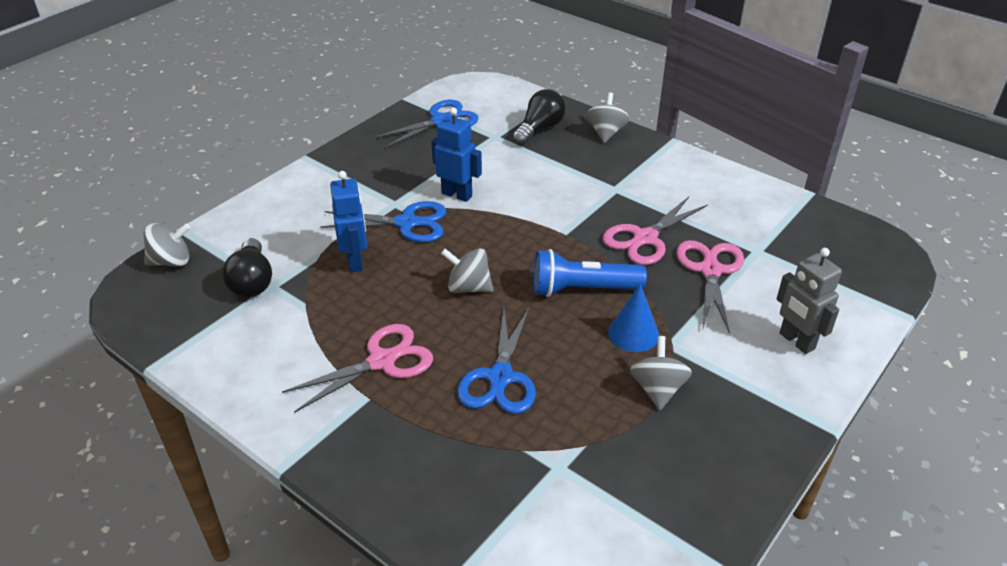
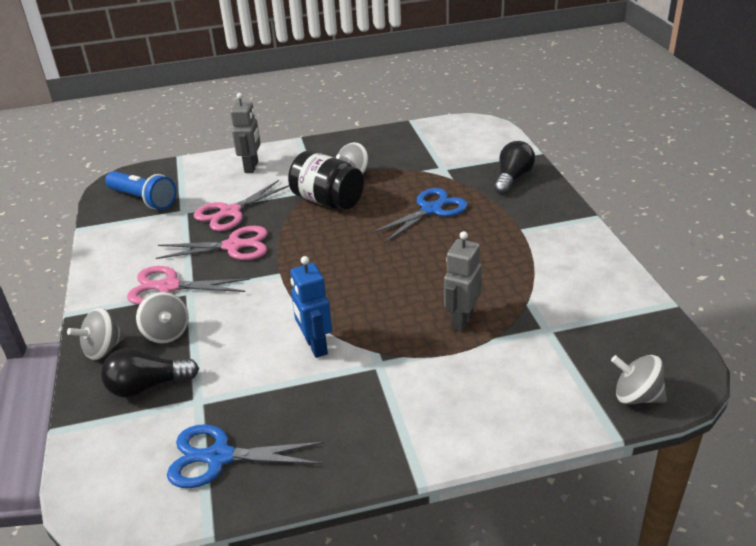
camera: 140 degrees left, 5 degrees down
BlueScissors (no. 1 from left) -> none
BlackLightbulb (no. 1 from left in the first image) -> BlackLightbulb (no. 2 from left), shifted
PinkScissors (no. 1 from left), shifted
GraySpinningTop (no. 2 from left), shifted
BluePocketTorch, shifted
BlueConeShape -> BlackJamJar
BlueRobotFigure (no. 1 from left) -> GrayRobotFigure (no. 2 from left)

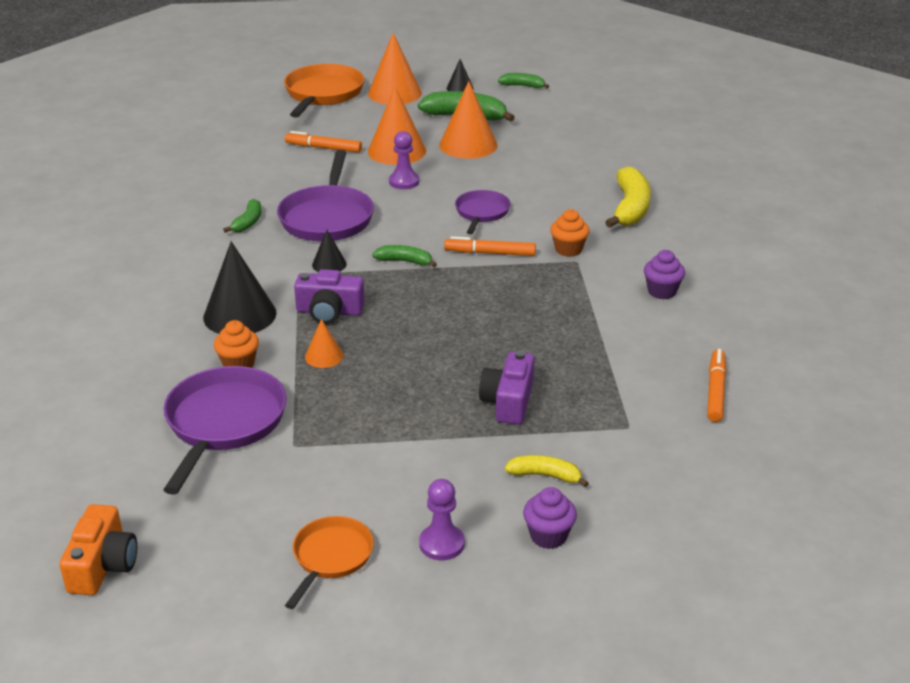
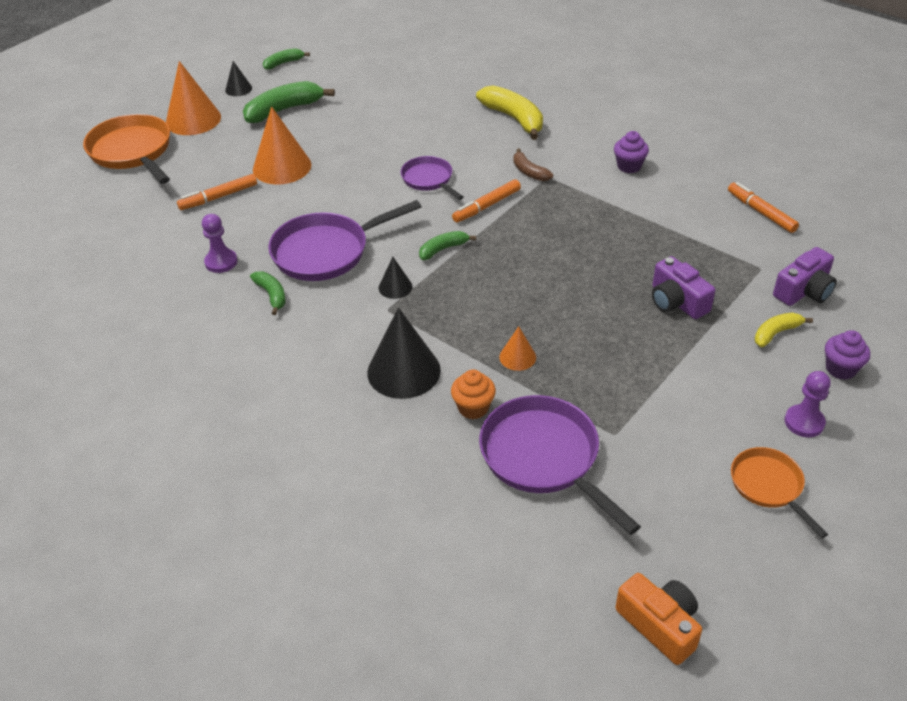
camera: 45 degrees left, 10 degrees up
BrightOrangeConeShape (no. 4 from left) -> none
RoyalPurpleCamera (no. 1 from left in the first image) -> RoyalPurpleCamera (no. 2 from left), shifted
RoyalPurpleGamePawn (no. 1 from left), shifted
BrightOrangeCupcake (no. 2 from left) -> BrownToyBanana
RoyalPurpleFryingPan (no. 2 from left in the first image) -> RoyalPurpleFryingPan (no. 1 from left), 105 degrees clockwise

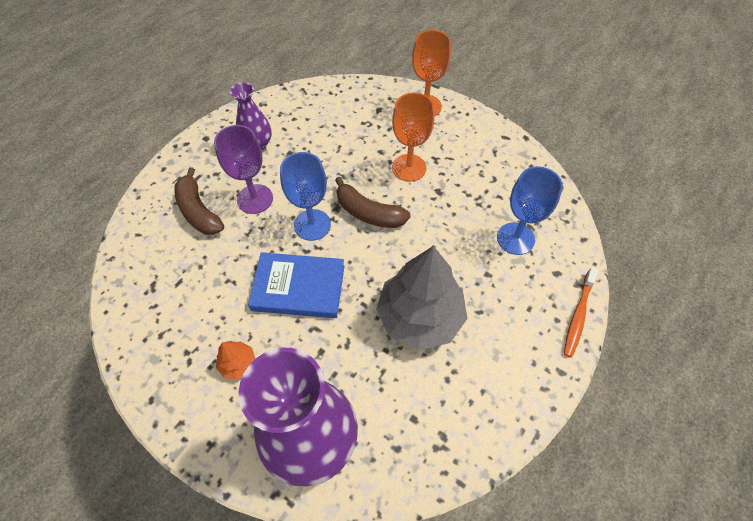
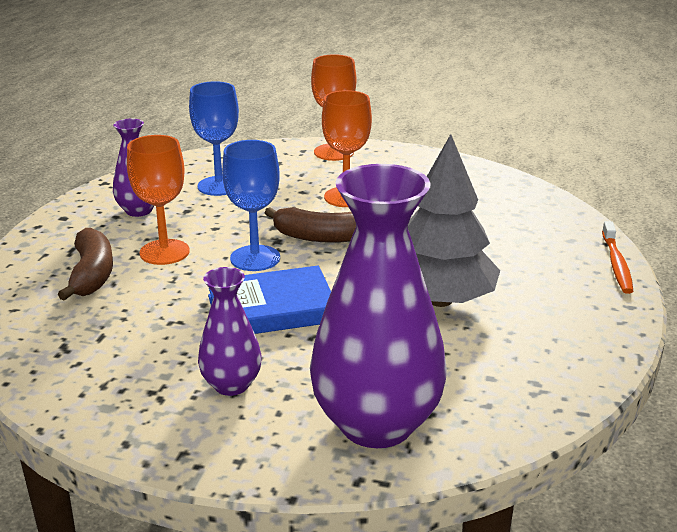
camera: 20 degrees left, 30 degrees down
BlueGoblet (no. 2 from left in the first image) -> BlueGoblet (no. 1 from left), shifted
BrightOrangeFirTree -> RoyalPurpleVase (no. 2 from left)
RoyalPurpleGoblet -> BrightOrangeGoblet (no. 1 from left)
BrownToyBanana (no. 1 from left), 135 degrees counterclockwise

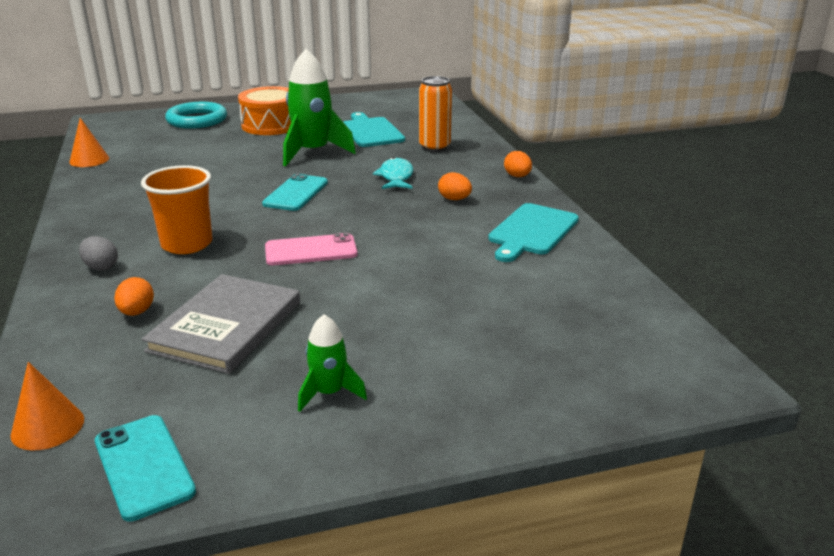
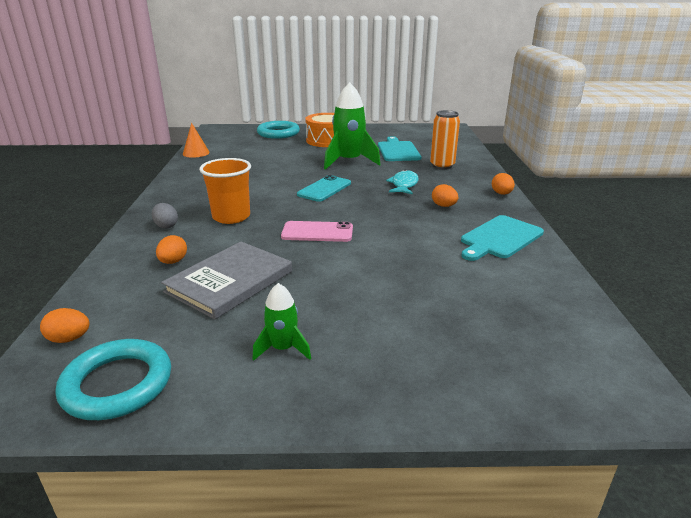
camera: 15 degrees right, 0 degrees up
BrightOrangeConeShape (no. 1 from left) -> BrightOrangeToyEgg (no. 1 from left)
TurquoisePhone (no. 1 from left) -> TurquoiseHoop (no. 1 from left)

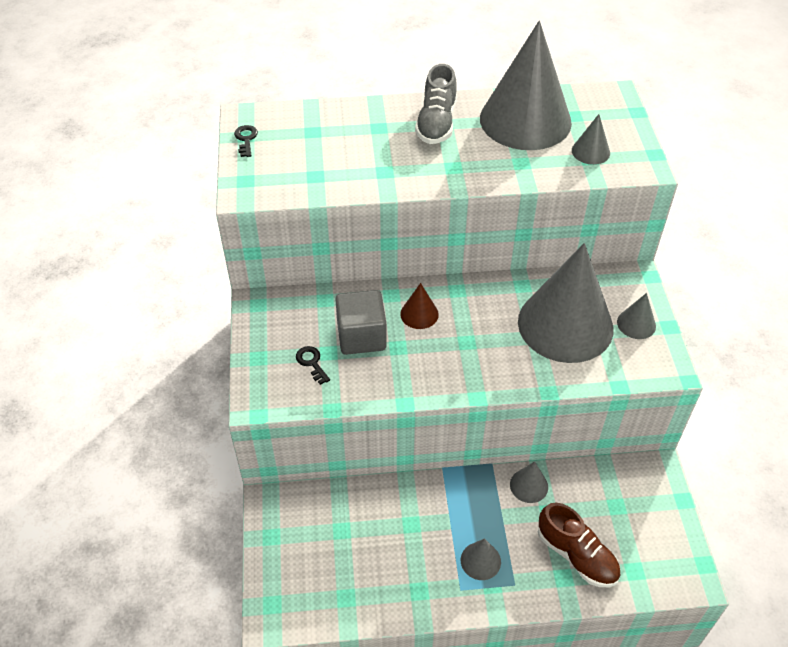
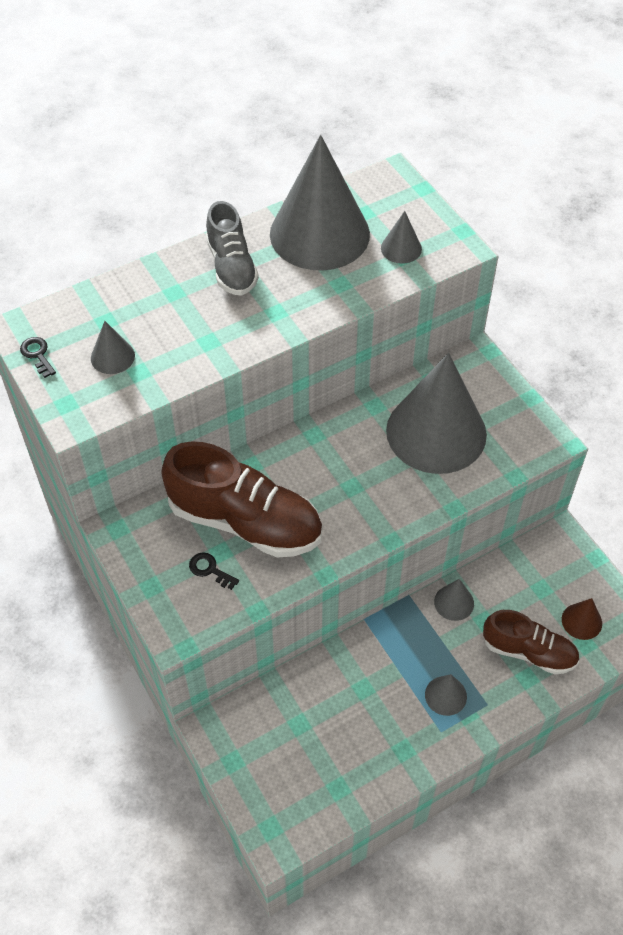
camera: 25 degrees left, 5 degrees up
BrownConeShape, shifted
GrayConeShape (no. 6 from left in the first image) -> GrayConeShape (no. 1 from left), shifted
GraySolidCube -> BrownShoe (no. 1 from left)

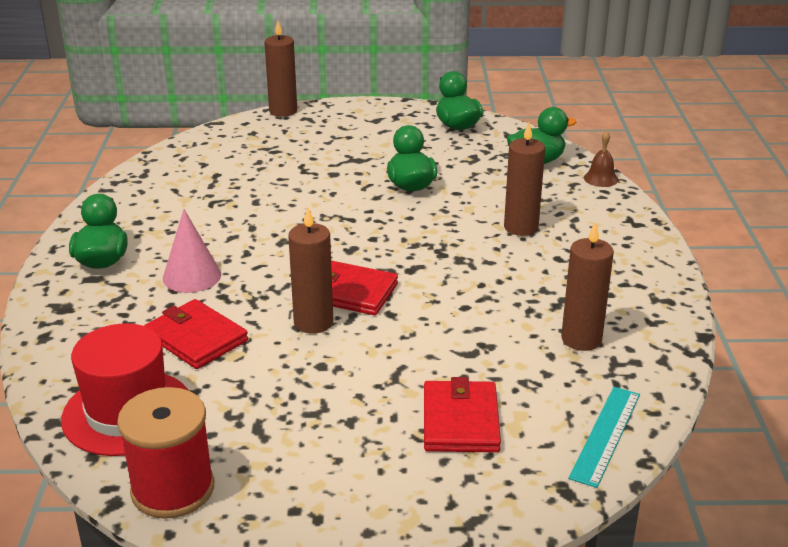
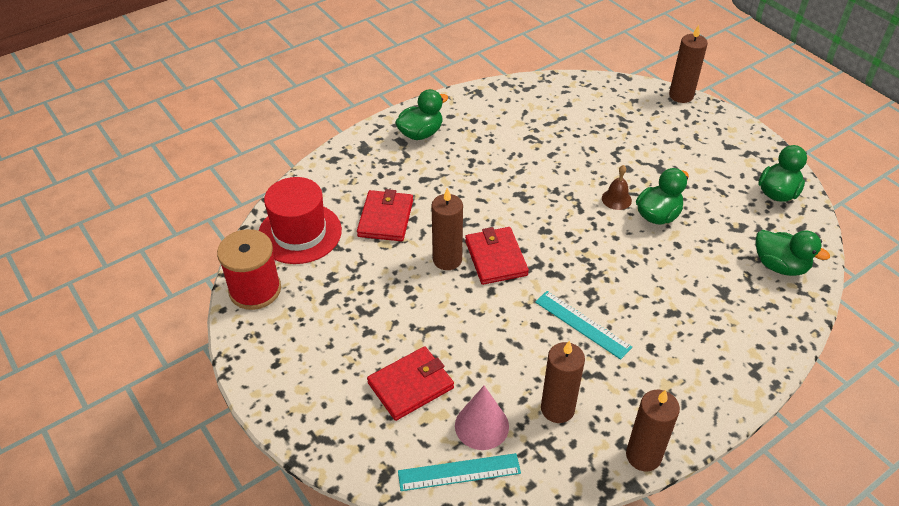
camera: 55 degrees right, 15 degrees up
none -> TurquoiseRuler (no. 2 from left)
PinkConeShape, shifted
BrownCandle (no. 3 from left), shifted
BrownSchoolBell, shifted

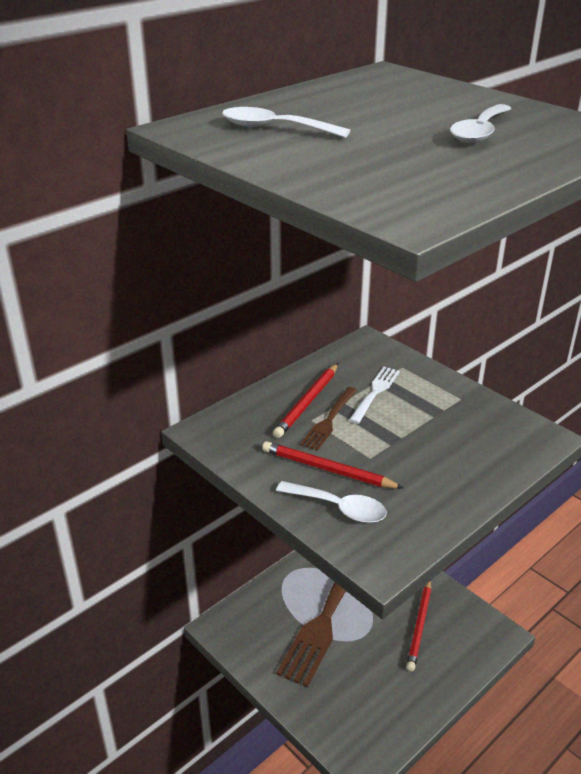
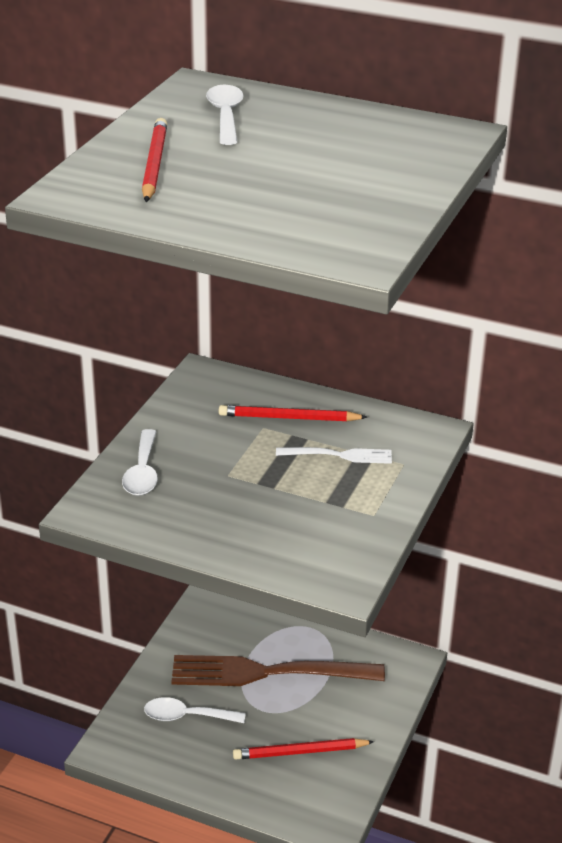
camera: 65 degrees right, 0 degrees up
BrownTableFork (no. 2 from left) -> none
CrimsonWoodenPencil (no. 2 from left in the first image) -> CrimsonWoodenPencil (no. 1 from left), shifted
SnowWhiteTeaspoon (no. 3 from left in the first image) -> SnowWhiteTeaspoon (no. 2 from left), shifted

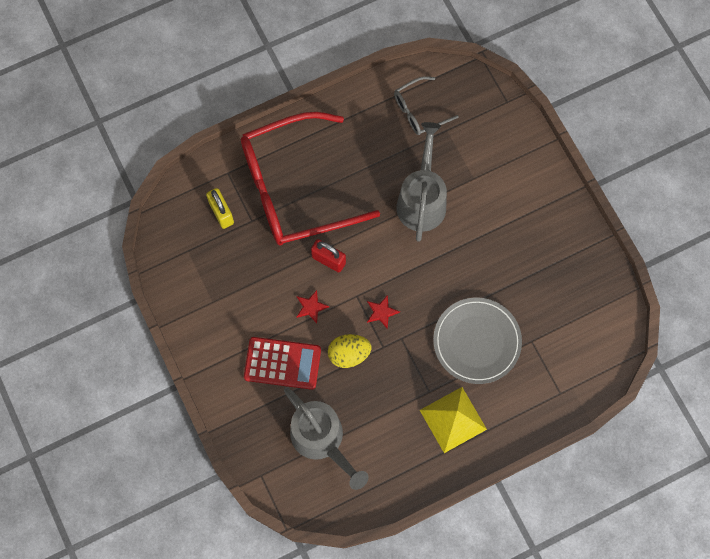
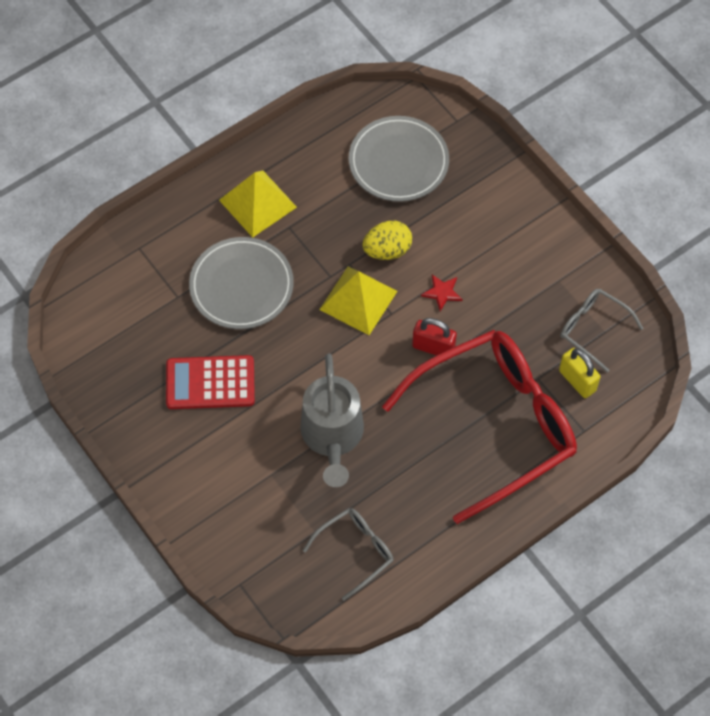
camera: 170 degrees right, 10 degrees down
none -> GrayEyeglasses (no. 2 from left)
CrimsonCalculator, shifted
GrayWateringCan (no. 1 from left) -> GrayPlate (no. 2 from left)
CrimsonFivePointedStar (no. 2 from left) -> GoldenPyramid (no. 2 from left)

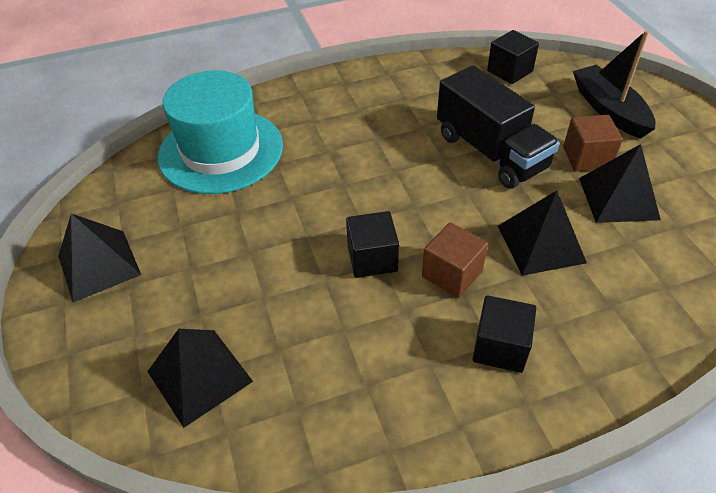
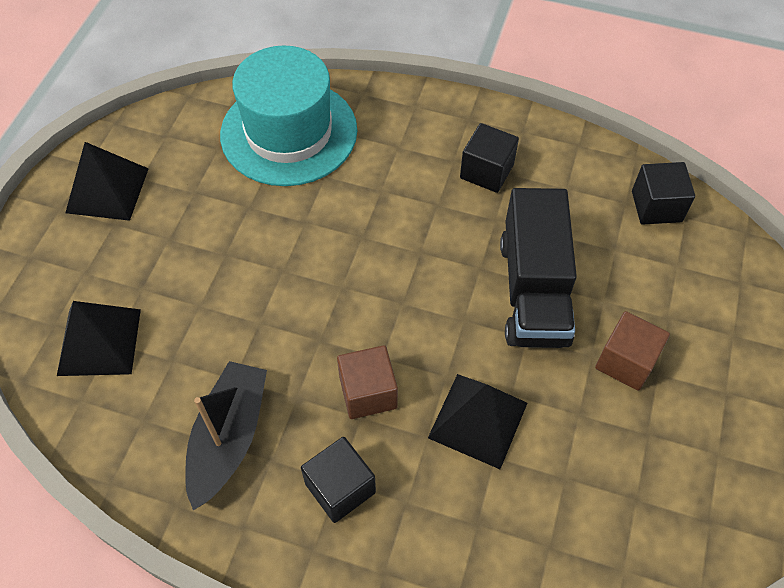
camera: 35 degrees right, 10 degrees up
BlackPyramid (no. 4 from left) -> none
BlackSolidCube (no. 1 from left in the first image) -> BlackSolidCube (no. 2 from left), shifted
BlackToyBoat, shifted

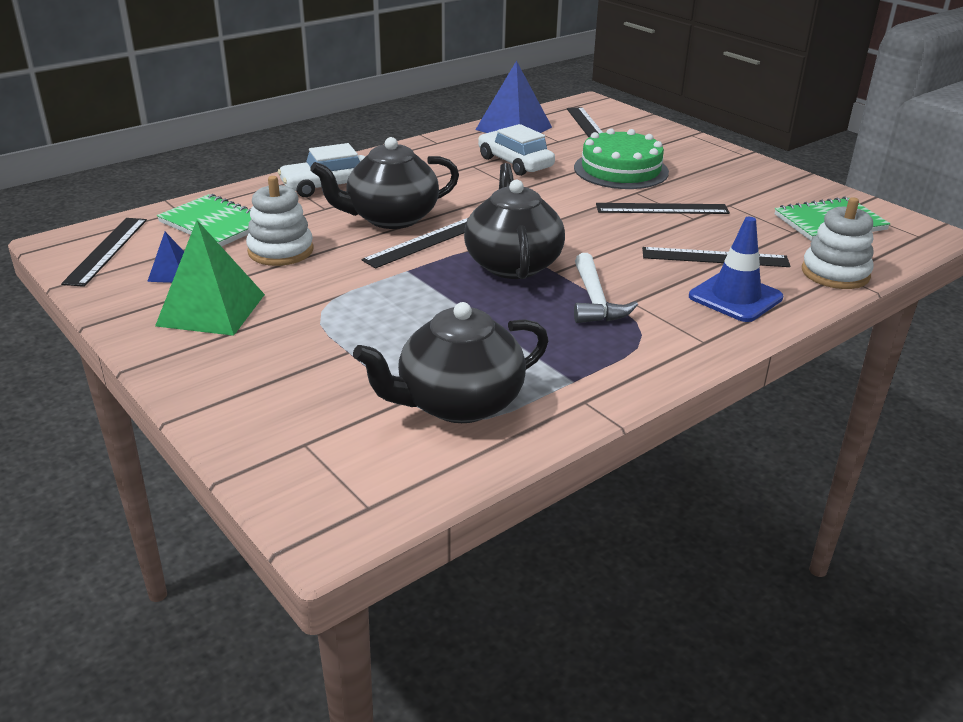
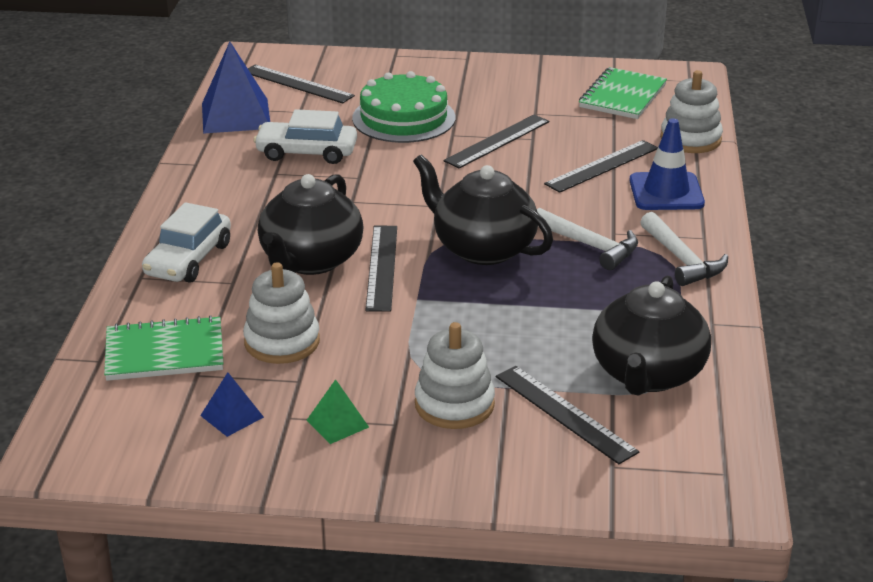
camera: 45 degrees left, 0 degrees up
none -> SnowWhiteStackingRings (no. 2 from left)
none -> SnowWhiteClawHammer (no. 2 from left)
BlackRuler (no. 1 from left in the first image) -> BlackRuler (no. 4 from left), shifted
GreenPyramid, x0.50

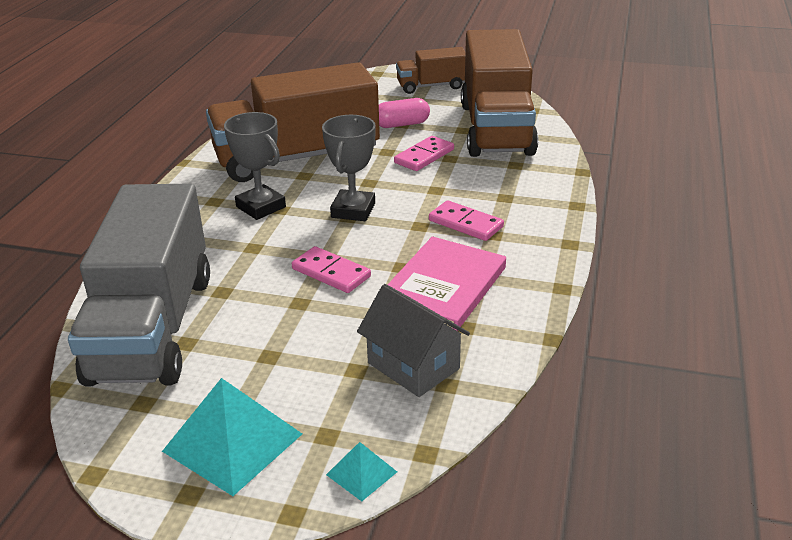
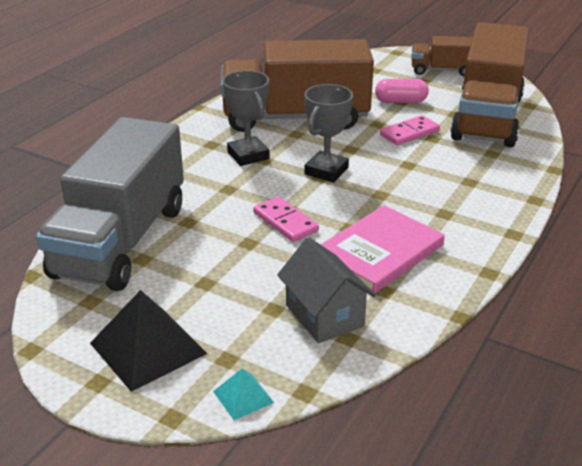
camera: 15 degrees right, 0 degrees up
PinkDomino (no. 3 from left) -> none
TurquoisePyramid (no. 1 from left) -> BlackPyramid

